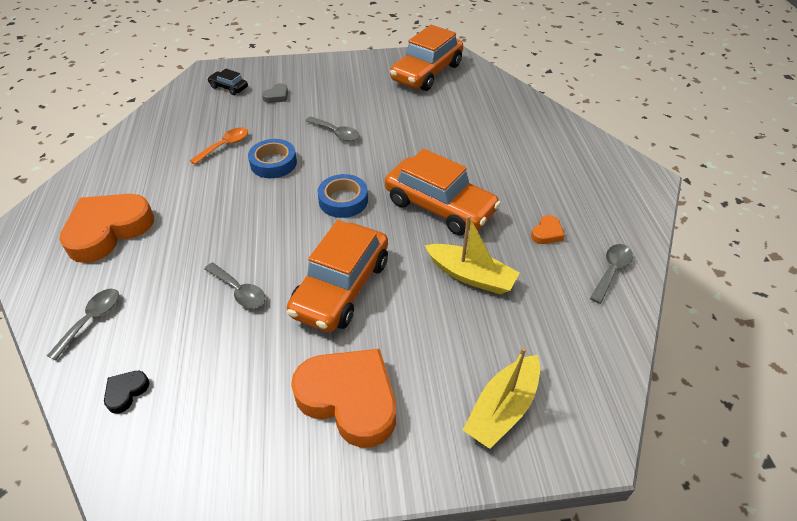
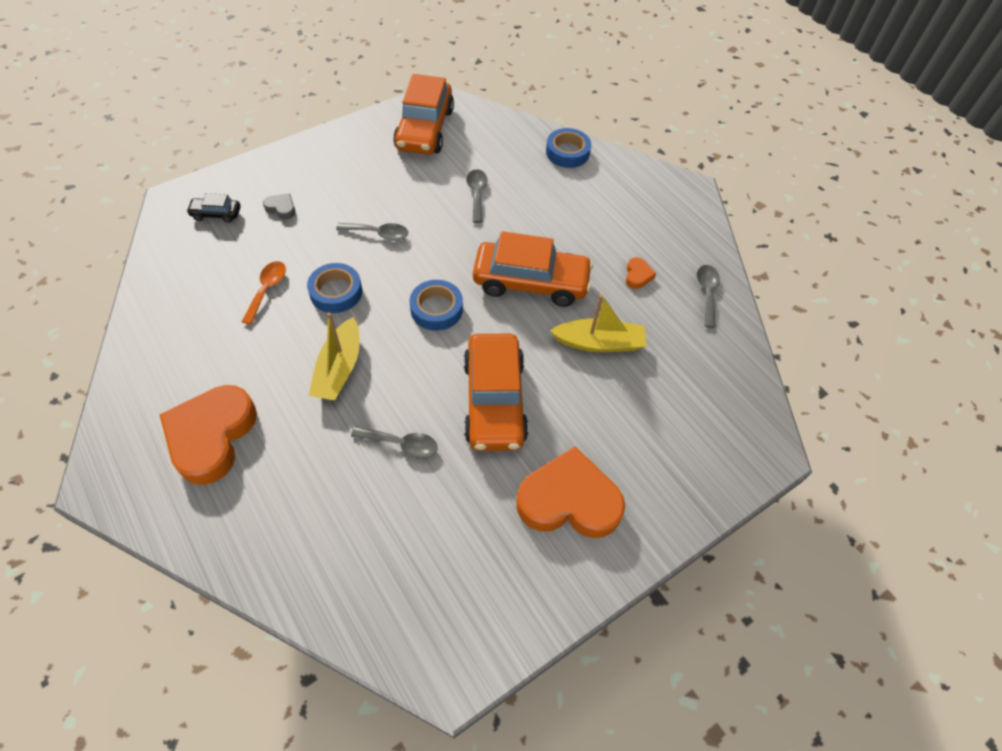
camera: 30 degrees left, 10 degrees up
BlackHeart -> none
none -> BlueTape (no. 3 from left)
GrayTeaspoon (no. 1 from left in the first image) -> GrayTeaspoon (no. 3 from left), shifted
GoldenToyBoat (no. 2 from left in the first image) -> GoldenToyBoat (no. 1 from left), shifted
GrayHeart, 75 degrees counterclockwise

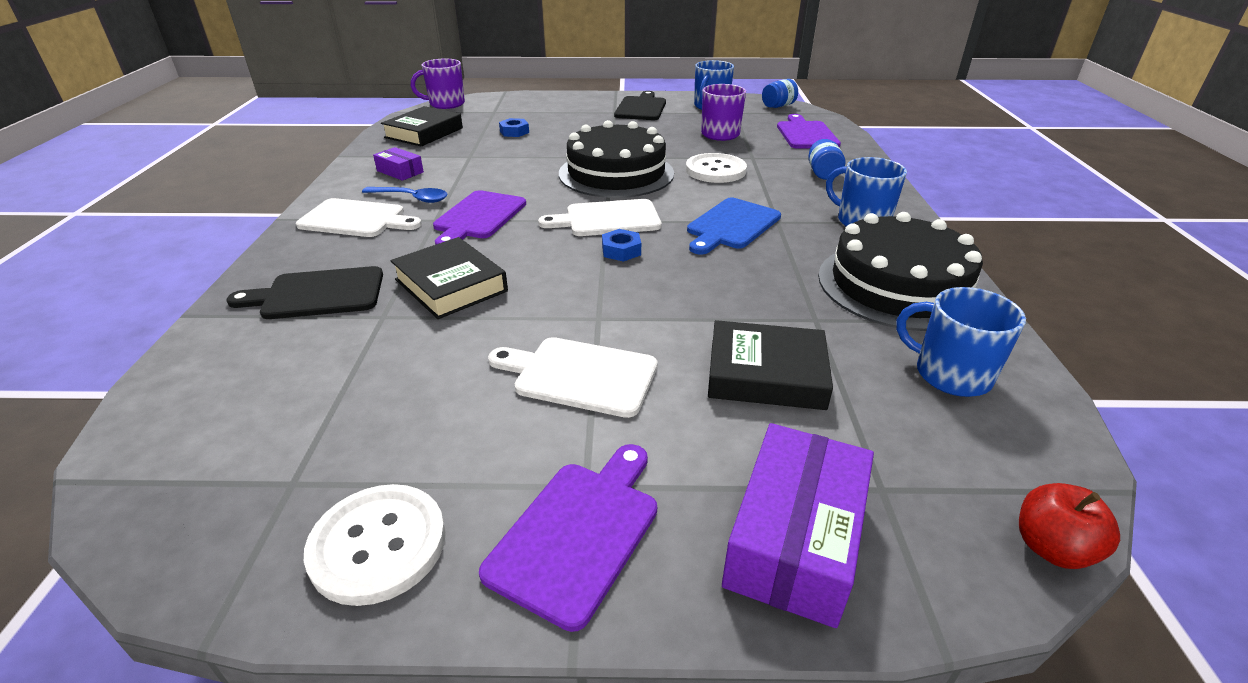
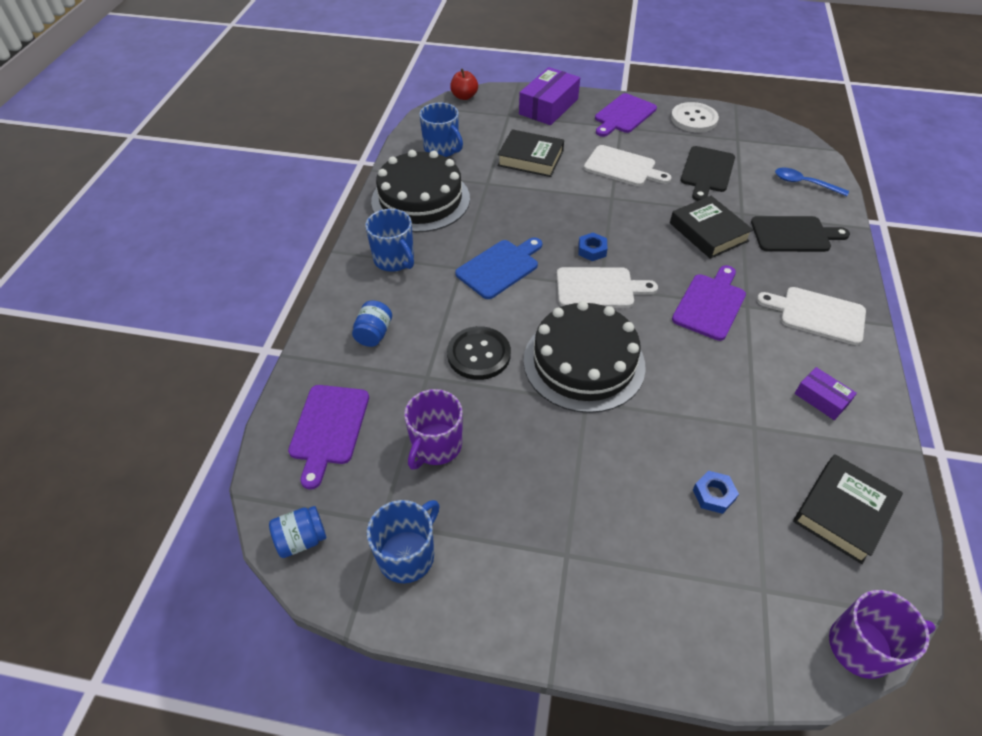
camera: 170 degrees left, 15 degrees up
BlueTeaspoon, shifted
BlackCuttingBoard (no. 2 from left in the first image) -> BlackCuttingBoard (no. 1 from left), shifted
SnowWhiteShirtButton (no. 2 from left) -> BlackShirtButton

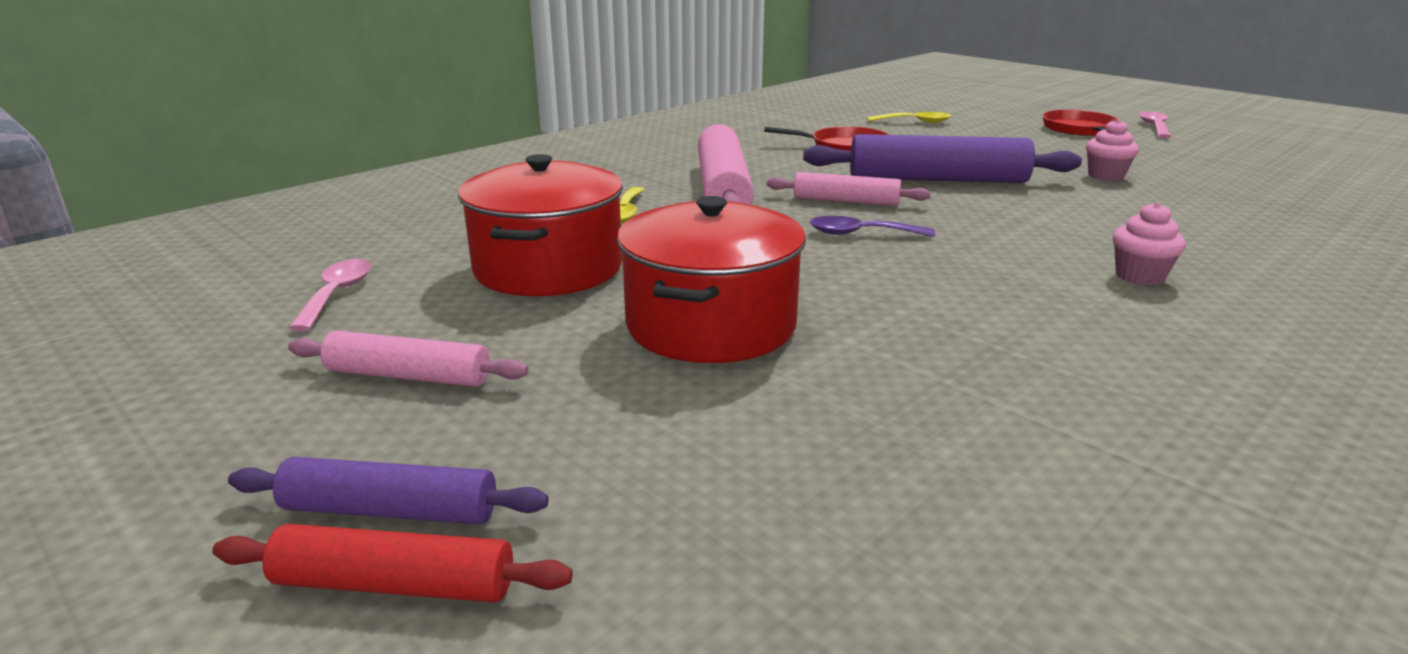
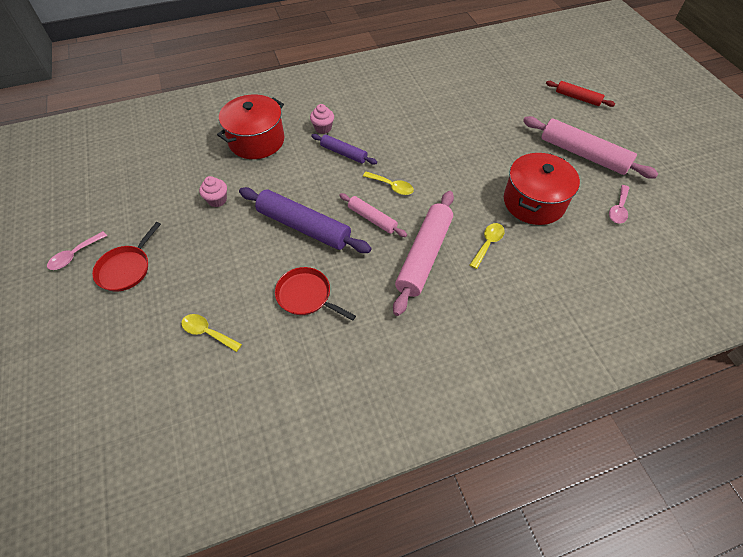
camera: 155 degrees left, 30 degrees up
RoyalPurplePastryRoller (no. 1 from left in the first image) -> RoyalPurplePastryRoller (no. 2 from left), shifted
CrimsonStockpot (no. 2 from left in the first image) -> CrimsonStockpot (no. 1 from left), shifted
RoyalPurpleTeaspoon -> GoldenTeaspoon (no. 2 from left)
PinkPastryRoller (no. 1 from left in the first image) -> PinkPastryRoller (no. 3 from left), x1.79

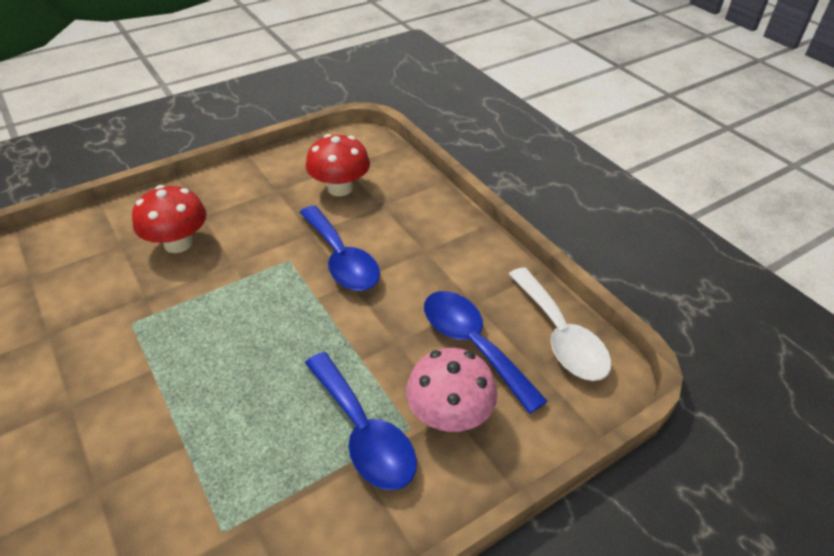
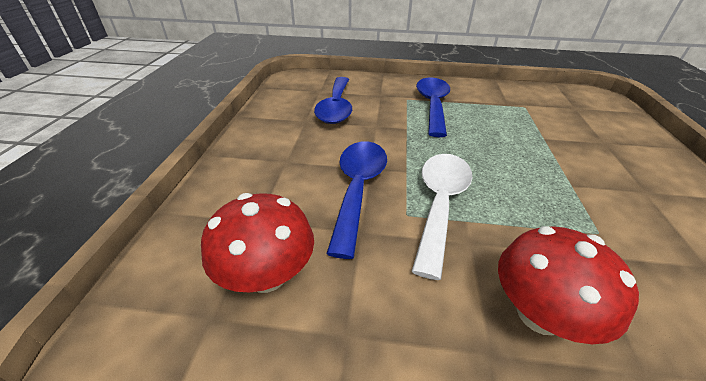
camera: 140 degrees left, 5 degrees down
PinkFungus -> none
SnowWhiteTeaspoon, shifted

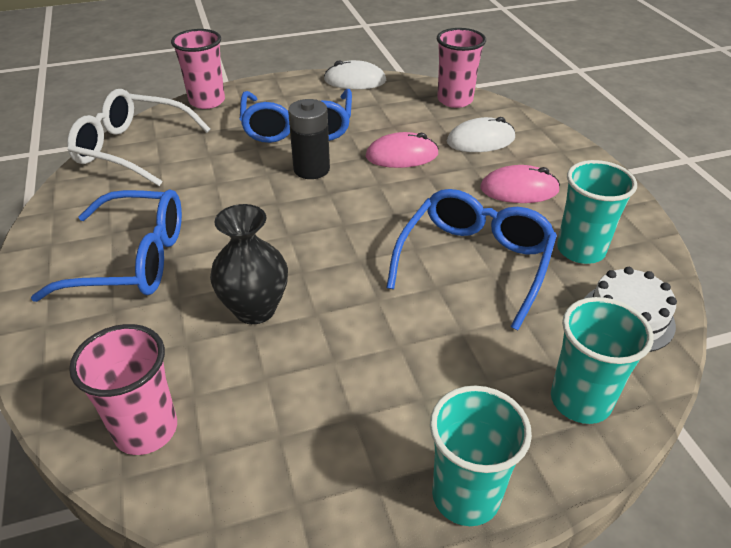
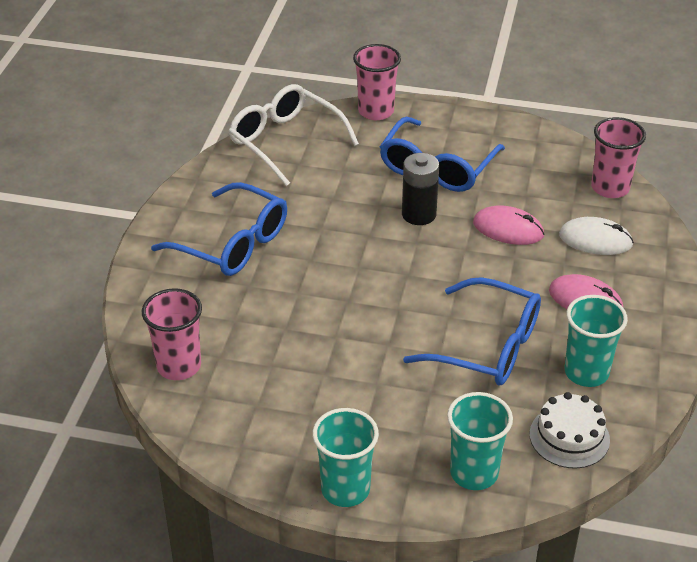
camera: 30 degrees right, 0 degrees up
BlackVase -> none
SnowWhiteComputerMouse (no. 1 from left) -> none
BlueEyeglasses (no. 3 from left), 60 degrees clockwise

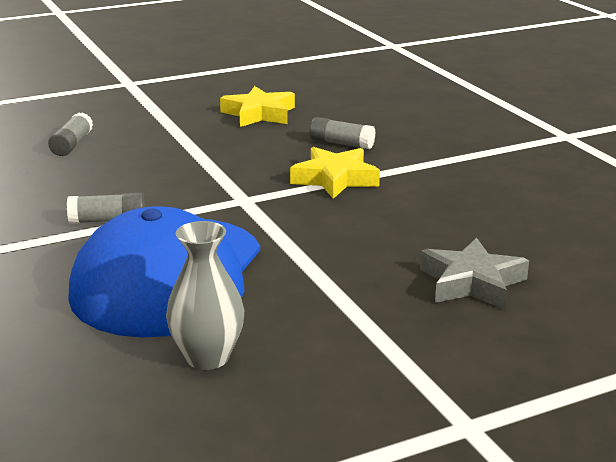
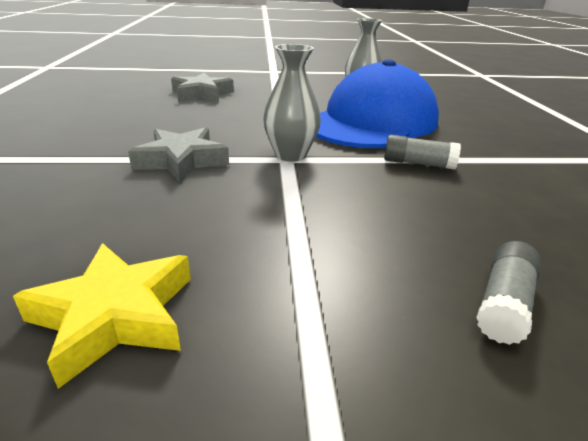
camera: 160 degrees left, 5 degrees up
GrayStickOfGlue (no. 3 from left) -> none
none -> GrayVase (no. 1 from left)
GoldenFivePointedStar (no. 2 from left) -> GrayFivePointedStar (no. 1 from left)

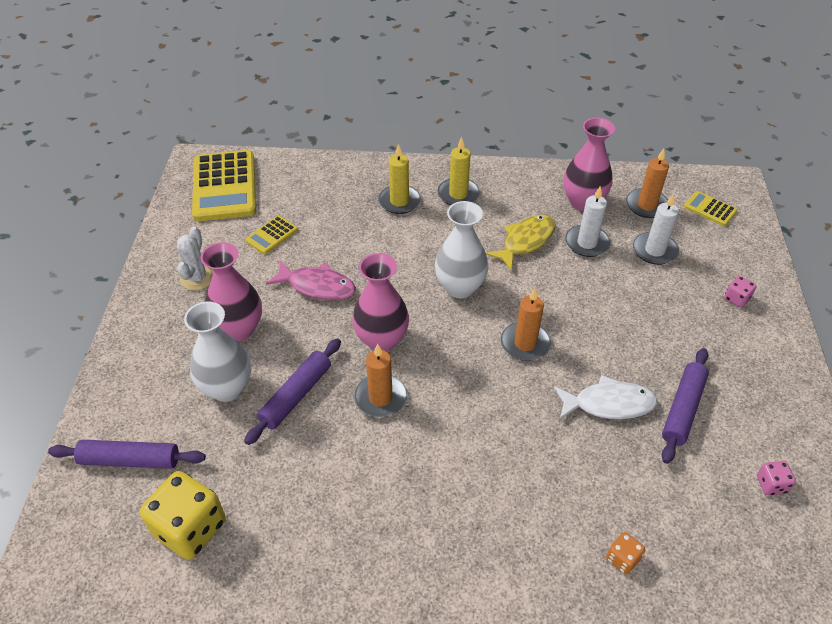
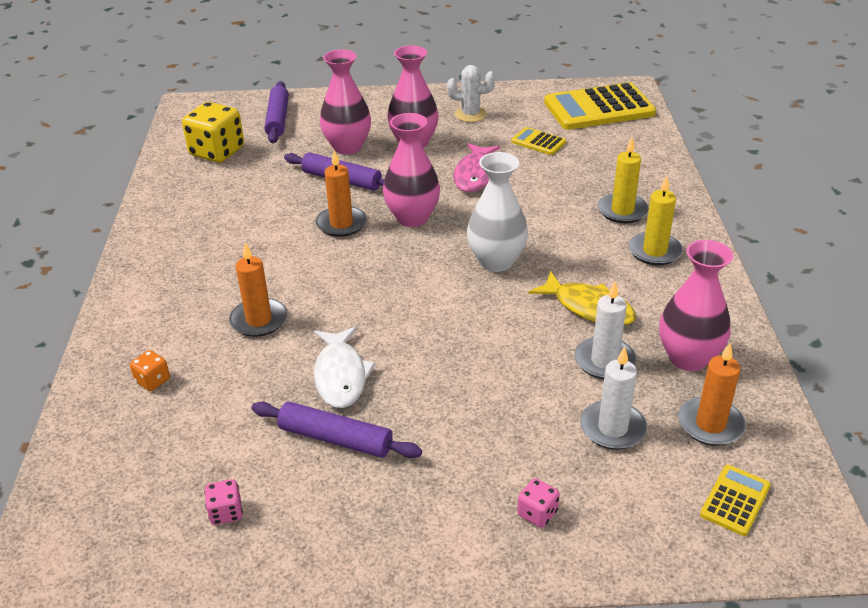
camera: 85 degrees right, 10 degrees down
BrightOrangeCandle (no. 2 from left in the first image) -> BrightOrangeCandle (no. 1 from left), shifted
SnowWhiteVase (no. 1 from left) -> PinkVase (no. 1 from left)

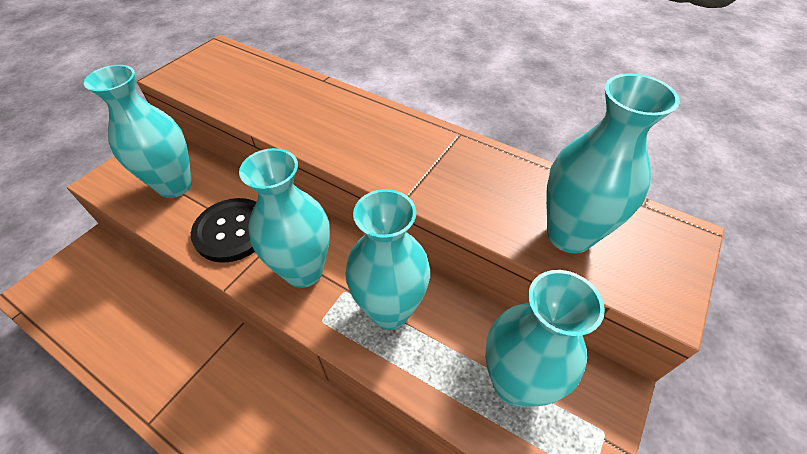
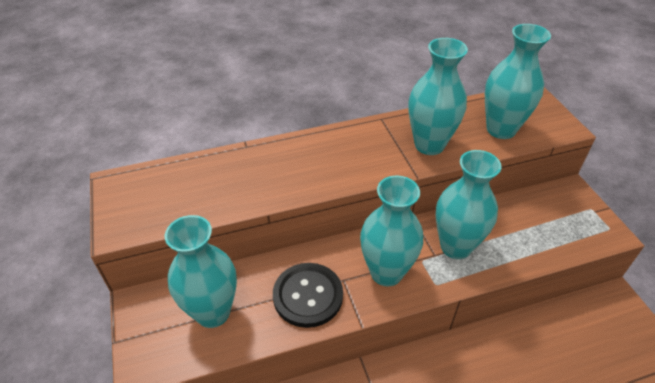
camera: 50 degrees left, 5 degrees down
TurquoiseVase (no. 4 from left in the first image) -> TurquoiseVase (no. 3 from left), shifted

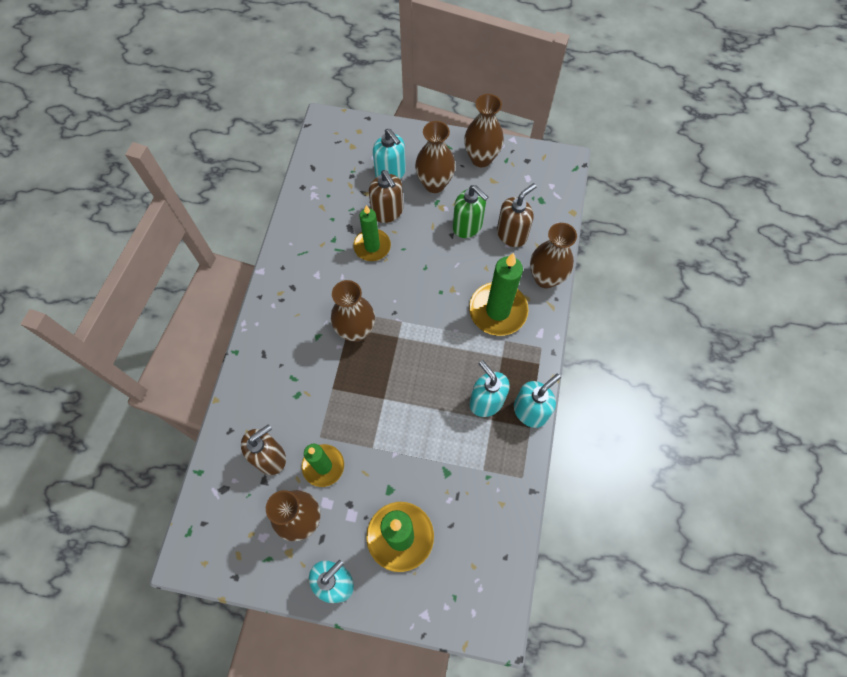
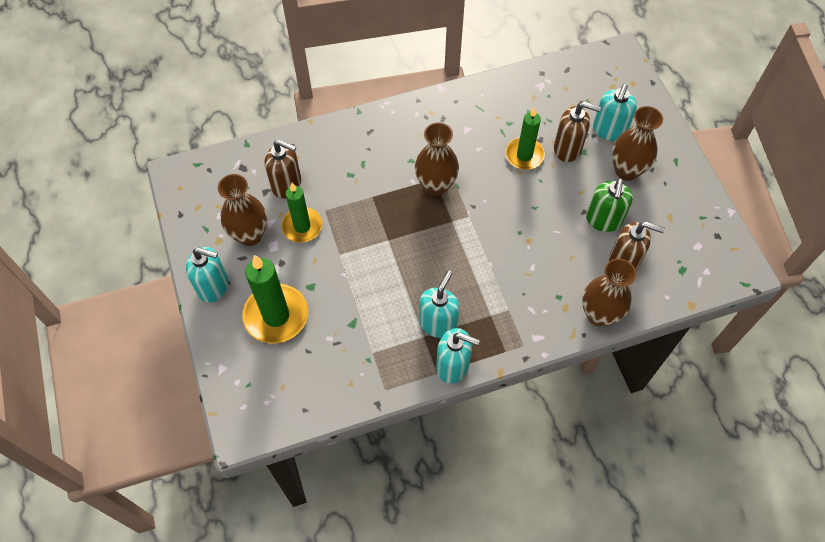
camera: 60 degrees right, 5 degrees down
BrownVase (no. 4 from left) -> none
GreenCandle (no. 4 from left) -> none
BrownSoapPump (no. 2 from left), 105 degrees counterclockwise

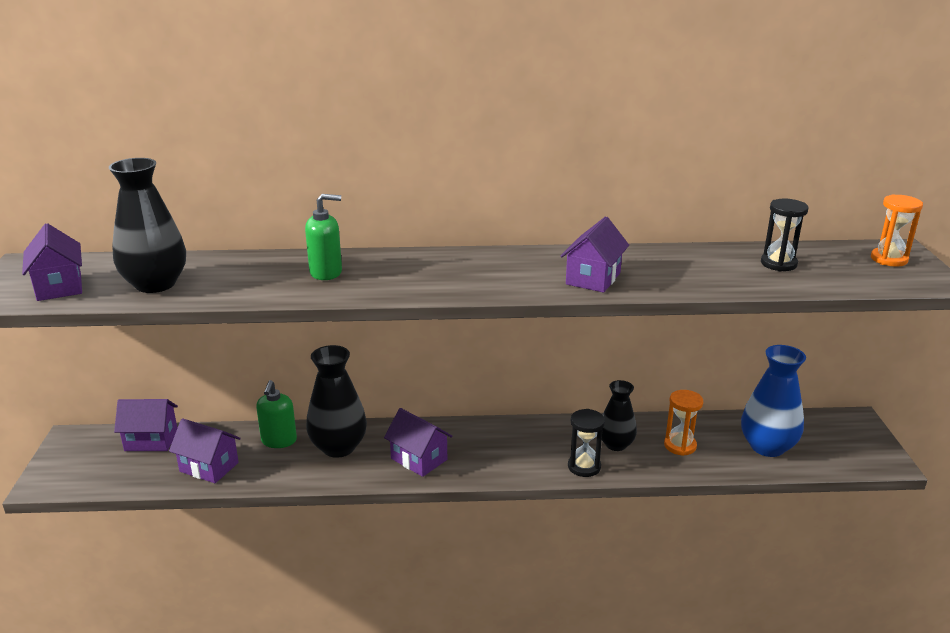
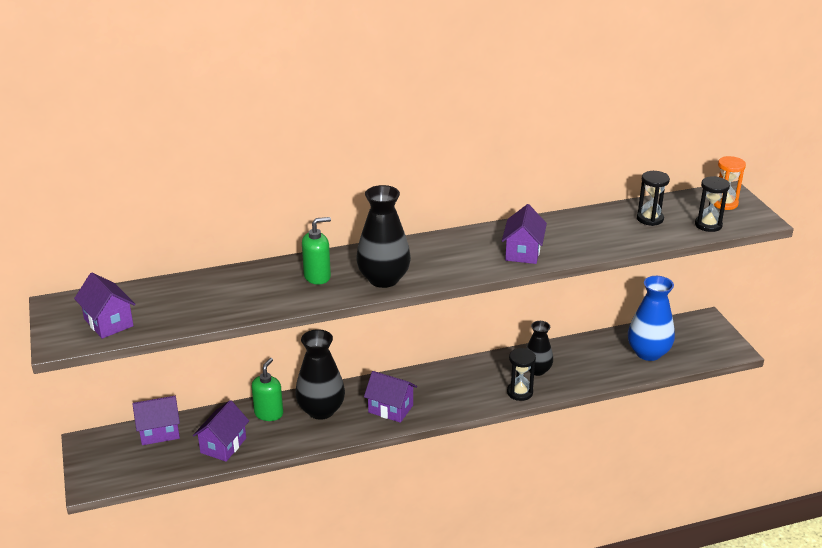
camera: 15 degrees left, 5 degrees up
BrightOrangeSandglass (no. 1 from left) -> none
none -> BlackSandglass (no. 3 from left)
BlackVase (no. 1 from left in the first image) -> BlackVase (no. 2 from left), shifted
RoyalPurpleCottage (no. 3 from left), 75 degrees counterclockwise
GreenSoapPump (no. 1 from left), 150 degrees counterclockwise

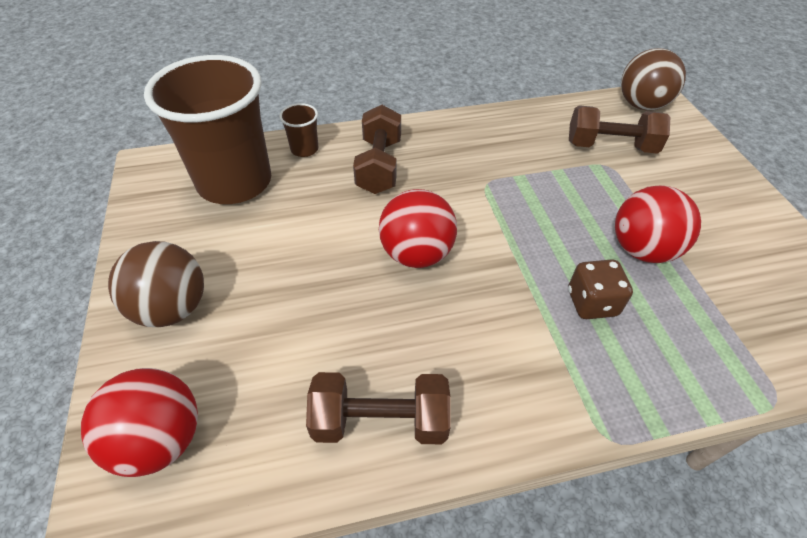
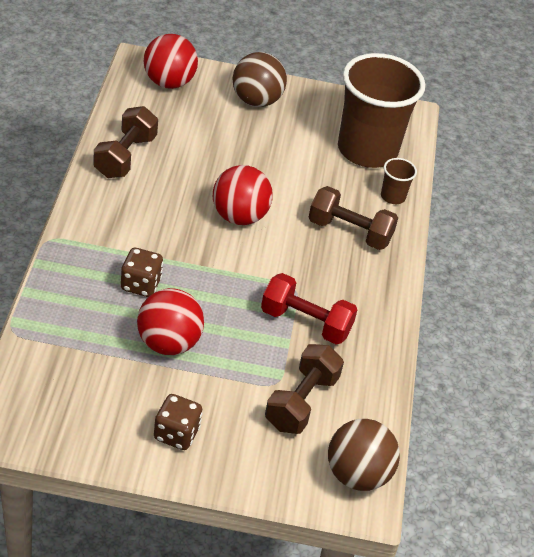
camera: 105 degrees right, 5 degrees down
none -> BrownGameDie (no. 2 from left)
none -> CrimsonFreeWeight

